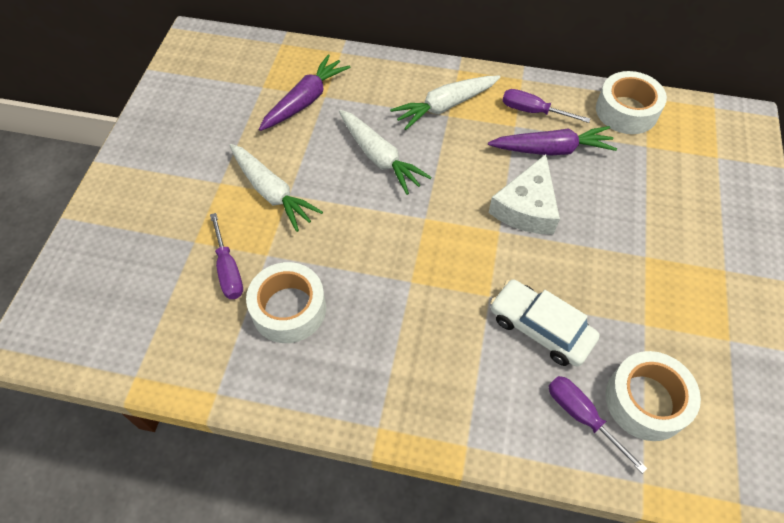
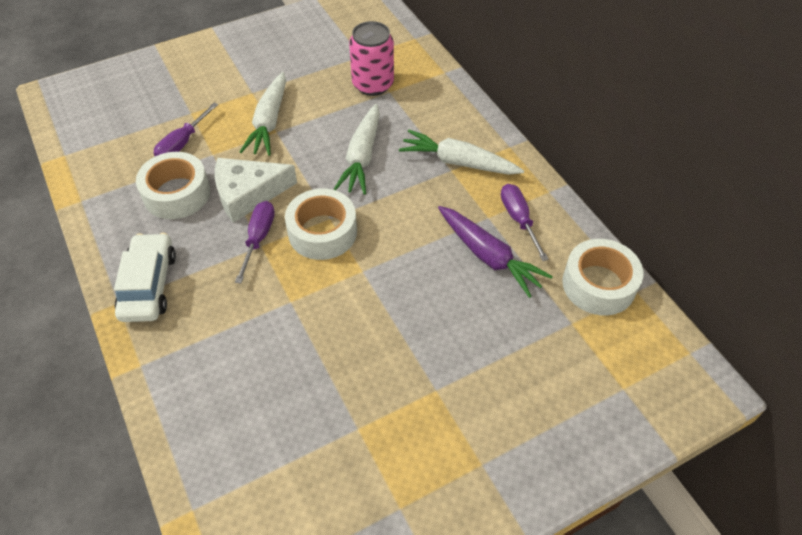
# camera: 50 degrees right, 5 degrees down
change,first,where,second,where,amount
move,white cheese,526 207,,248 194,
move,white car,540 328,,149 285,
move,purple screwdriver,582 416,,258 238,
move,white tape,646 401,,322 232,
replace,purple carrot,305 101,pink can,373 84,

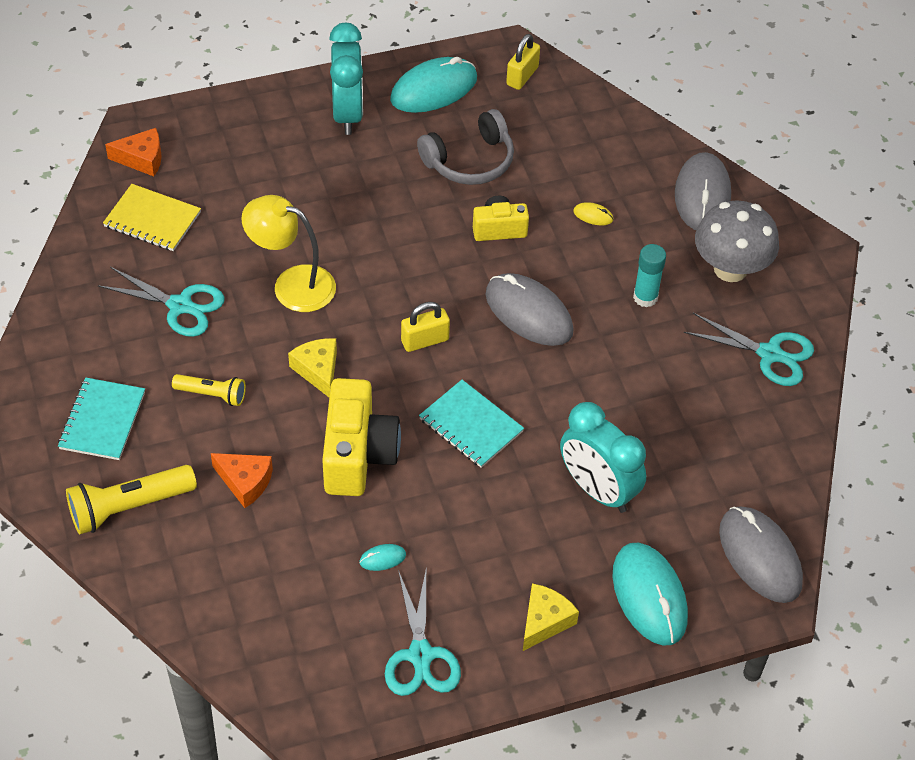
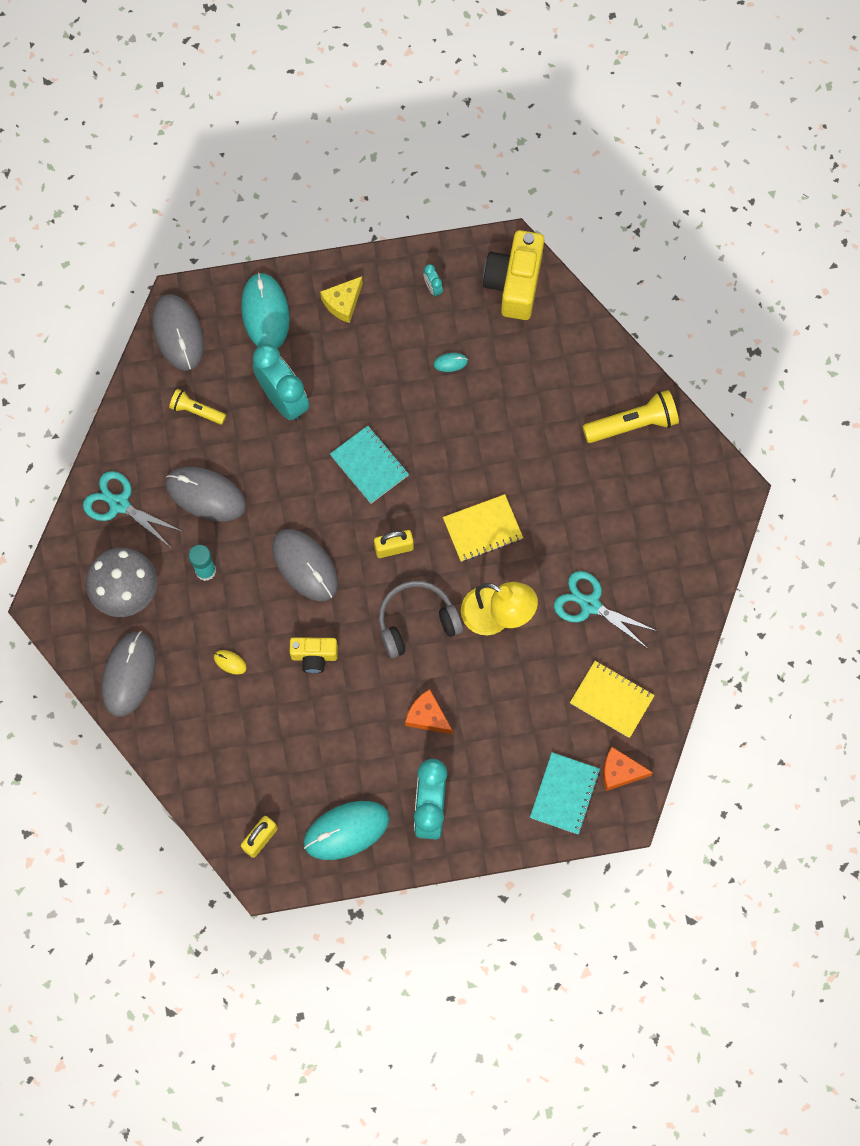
# camera: 170 degrees left, 20 degrees up
change,first,where,second,where,amount
insert,,,grey mouse,206 495,
move,turquoise notebook,102 420,,564 794,
move,yellow flashlight,212 395,,196 411,
move,orange cheese,245 482,,427 716,
move,yellow camera,358 455,,514 284,
move,grey headphones,469 161,,417 622,
replace,yellow cheese,318 370,yellow notebook,482 529,
replace,turquoise scissors,420 655,turquoise clock,433 288,

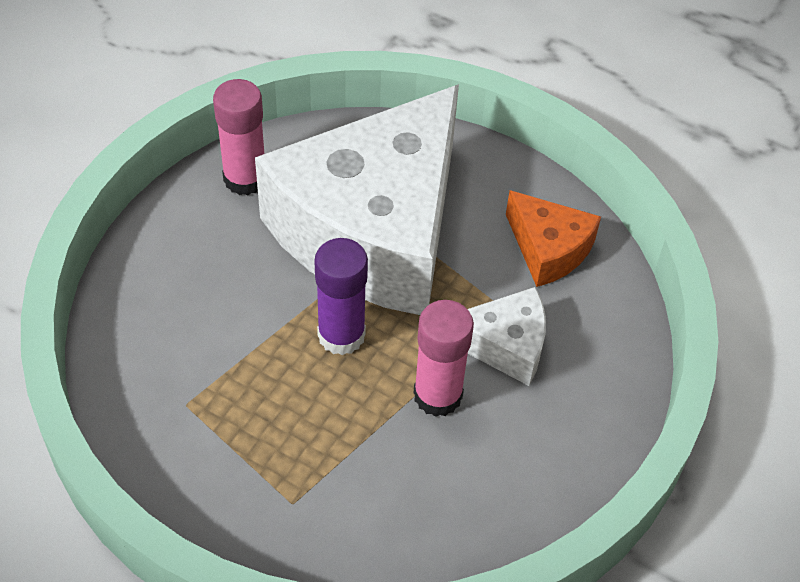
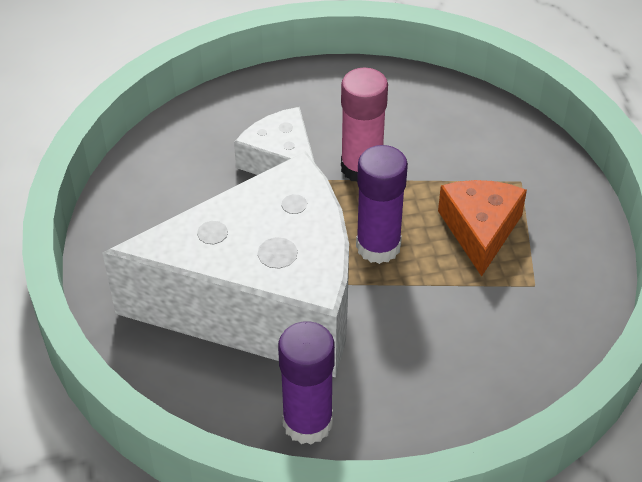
# camera: 130 degrees left, 5 degrees down
change,first,where,second,where,amount
move,orange cheese,548 249,,480 230,
recolor,pink glue stick,245 178,purple glue stick,307 422,

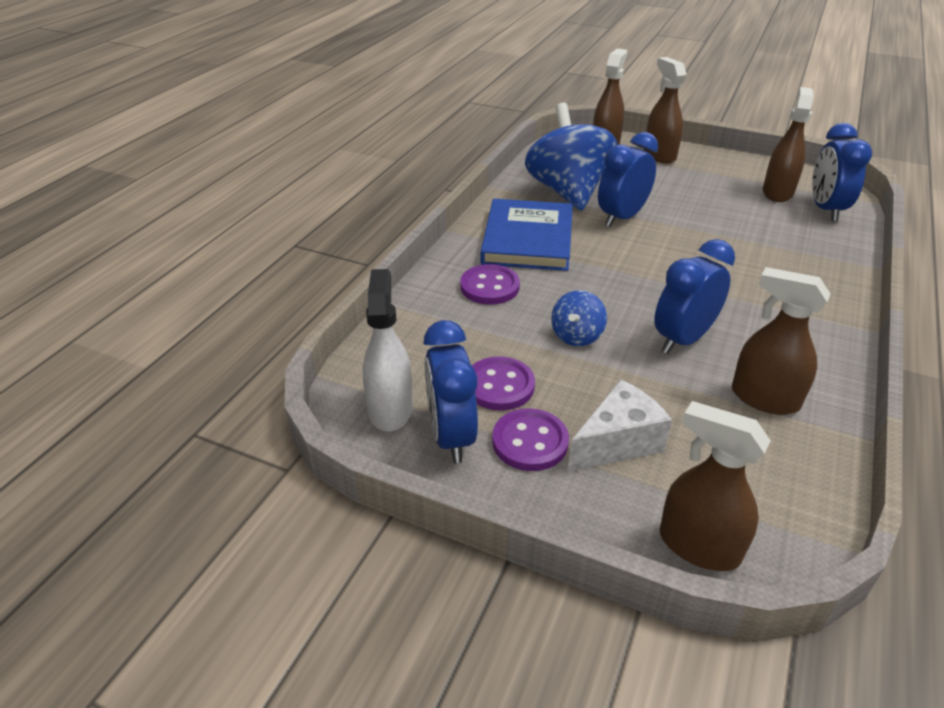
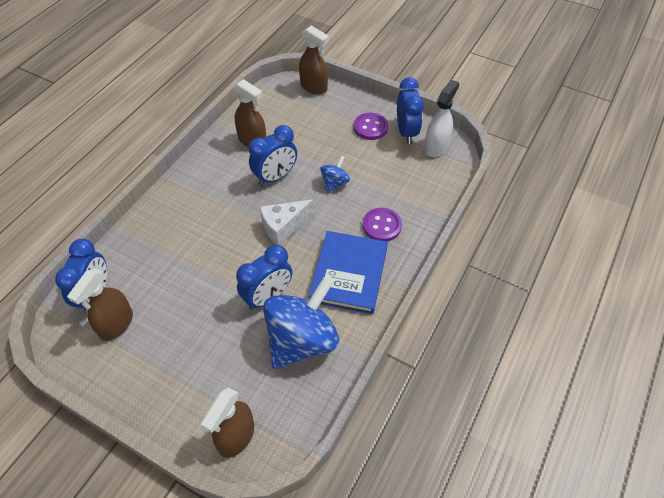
# camera: 175 degrees left, 15 degrees up
change,first,where,second,where,amount
delete,purple button,499 386,,,
delete,brown spray bottle,659 155,,,
move,white cheese,617 442,,283 227,
rotate,white spray bottle,390 409,,436 147,150 degrees counterclockwise
rotate,blue spinning top,568 192,,302 340,135 degrees counterclockwise

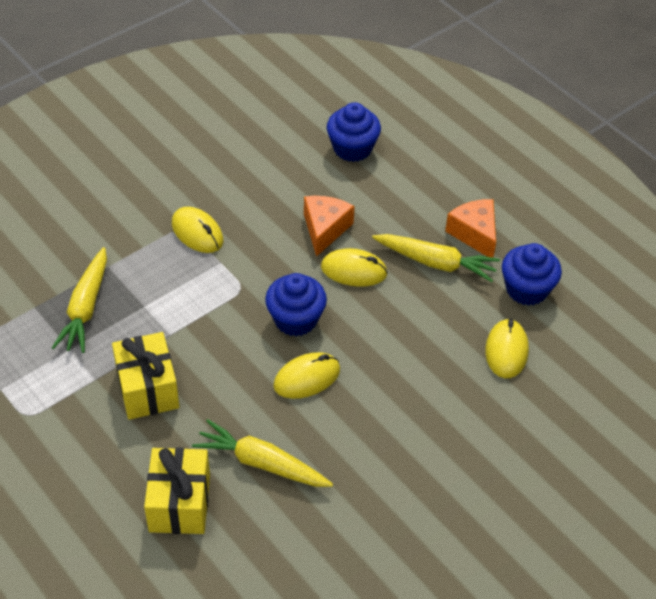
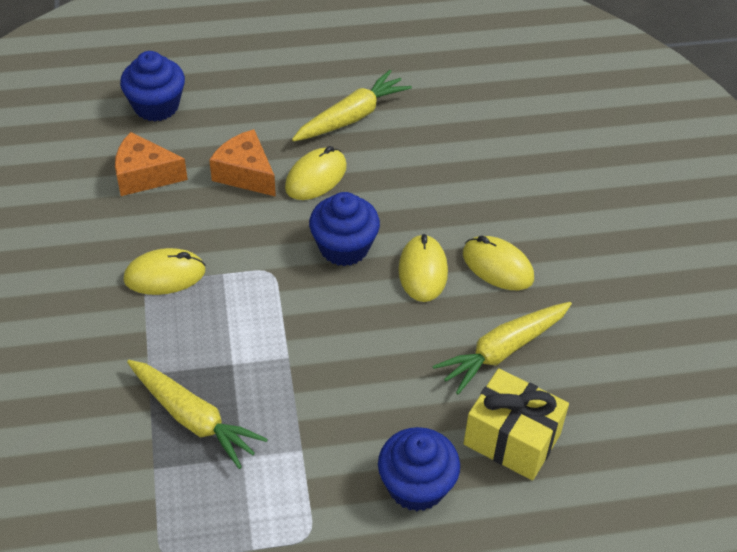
# camera: 60 degrees left, 0 degrees up
change,first,where,second,where,amount
delete,yellow gift,147 389,,,
move,orange cheese,474 234,,144 175,
move,yellow mouse,506 351,,497 266,
move,blue cupcake,526 289,,416 486,

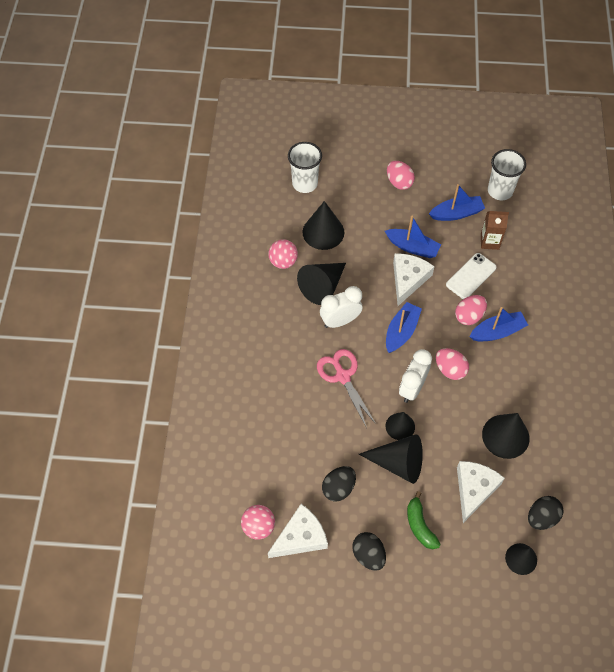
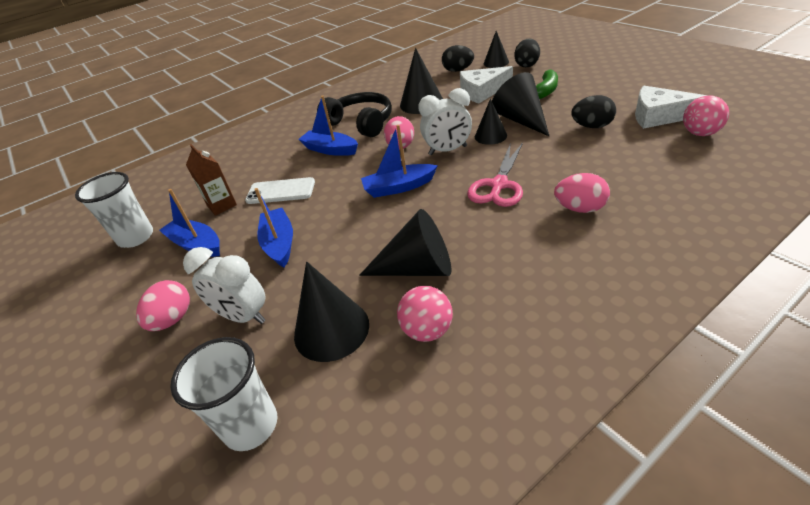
# camera: 125 degrees left, 20 degrees down
change,first,where,second,where,amount
delete,white cheese,408 279,,,
insert,,,black headphones,360 123,
move,white clock,340 321,,243 316,
move,black egg,368 555,,526 65,
move,pink egg,469 316,,580 208,

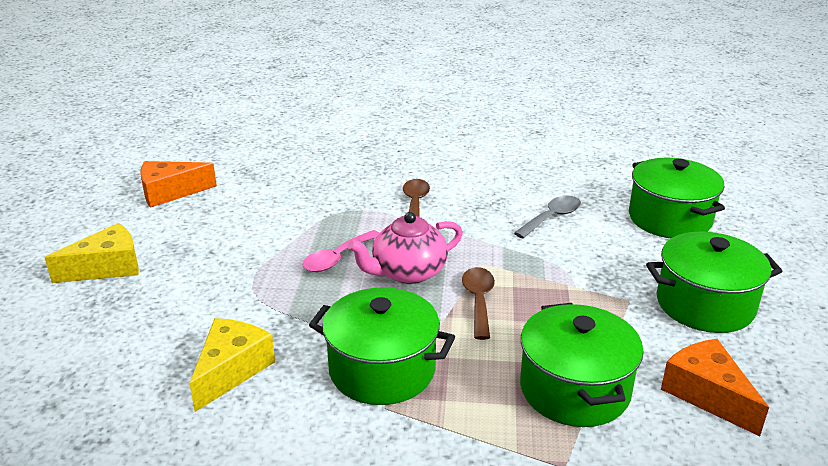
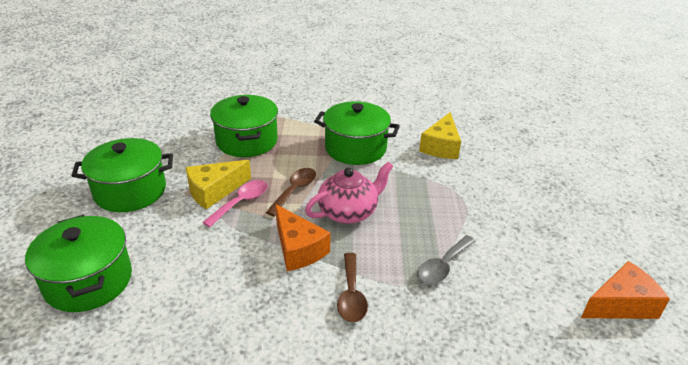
# camera: 175 degrees right, 5 degrees up
change,first,where,second,where,amount
move,yellow cheese,107 267,,214 191,
move,pink spoon,337 258,,241 202,
move,grey spoon,552 217,,443 266,
move,orange cheese,707 394,,298 249,
rotate,brown spoon,478 300,,295 190,150 degrees counterclockwise

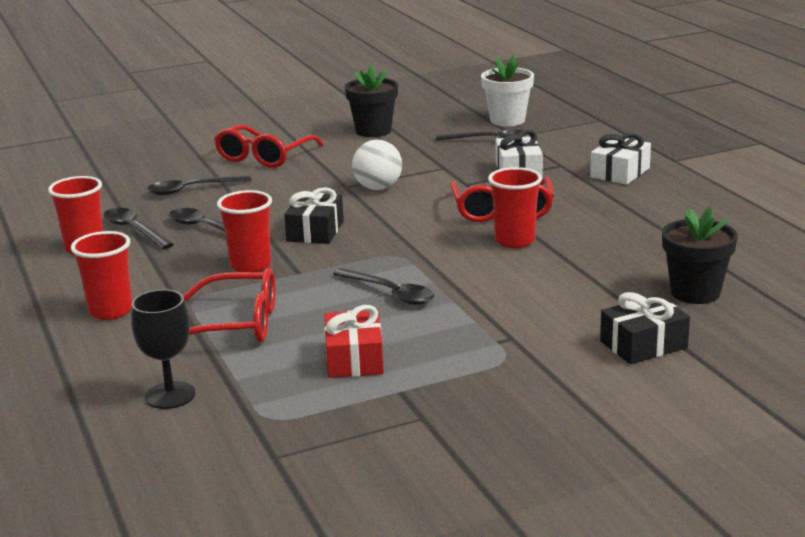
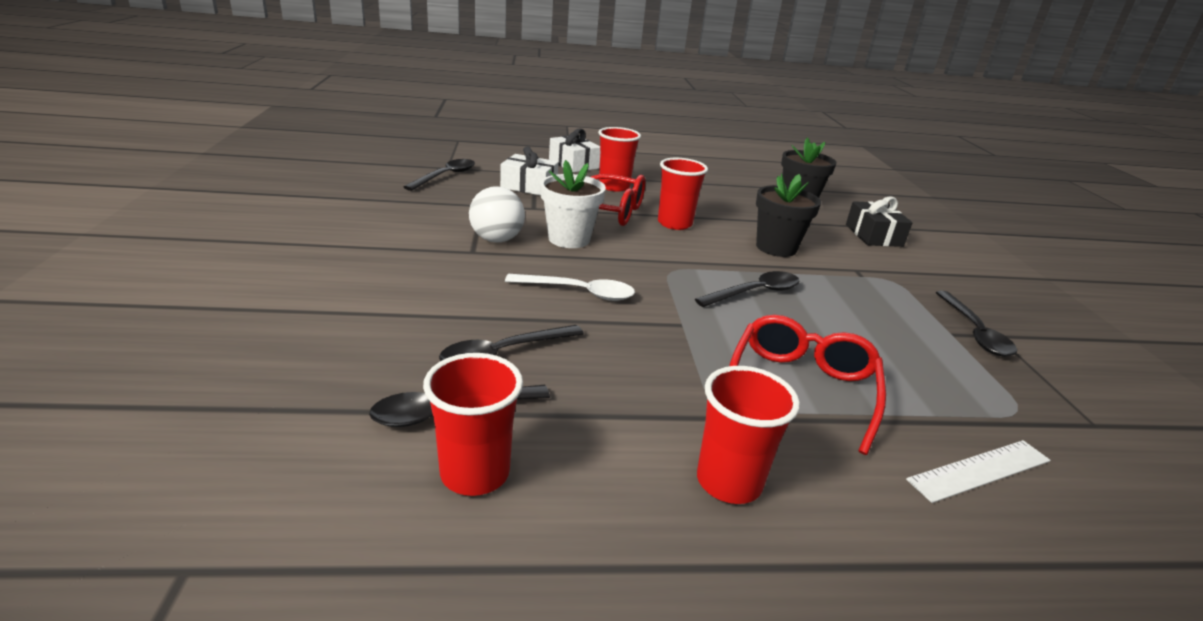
# camera: 75 degrees left, 5 degrees up
change,first,where,second,where,amount
delete,red glasses,264 157,,,
delete,red gift,354 359,,,
move,black spoon,192 190,,974 332,
move,red cup,250 265,,614 186,
move,black flower pot,373 131,,776 248,
move,white flower pot,507 120,,569 239,
replace,black goblet,170 395,white ruler,979 470,
replace,black gift,315 231,white spoon,578 292,

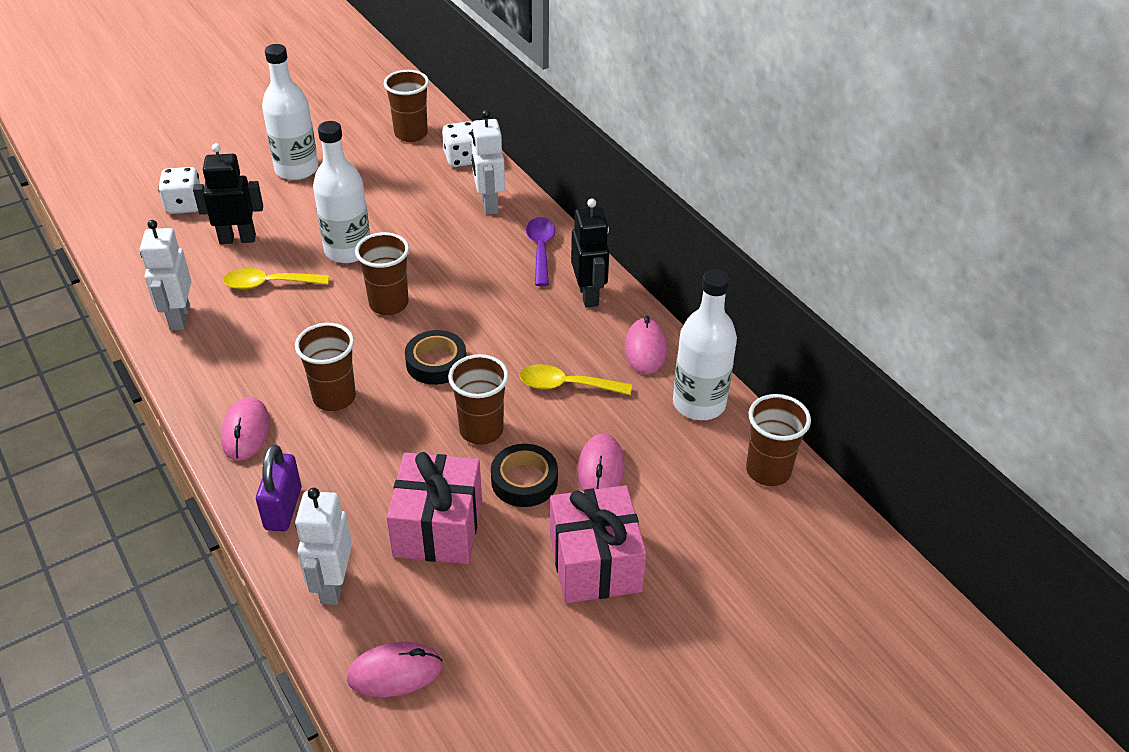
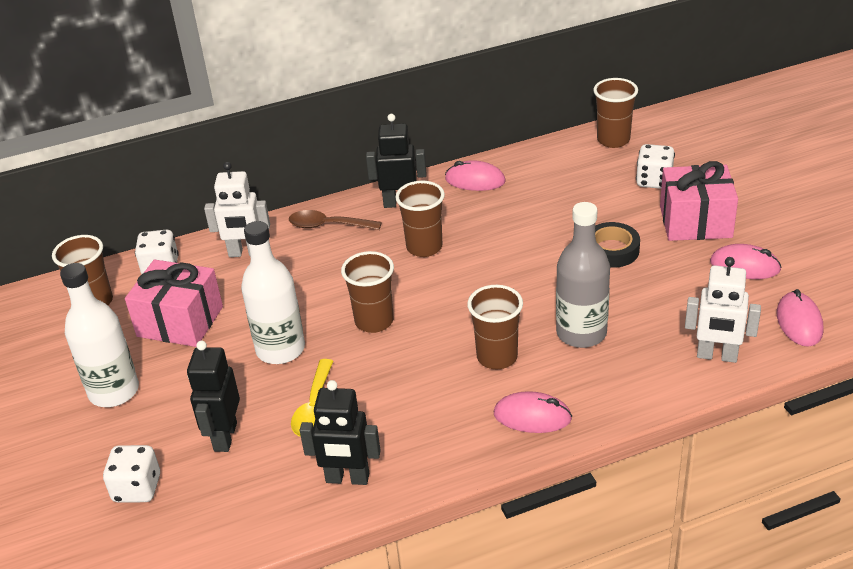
# camera: 75 degrees left, 5 degrees down
change,first,where,second,where,amount
delete,purple padlock,283 508,,,
delete,black tape,436 363,,,
delete,yellow spoon,566 385,,,
delete,white bottle,699 403,,,
insert,,,grey bottle,581 333,
insert,,,white dice,654 181,
move,pink gift,438 527,,180 321,
move,brown cup,481 430,,424 247,
move,pink mouse,600 470,,744 266,
recolor,white robot,179 317,black robot,347 478,
recolor,purple spoon,540 249,brown spoon,328 225,

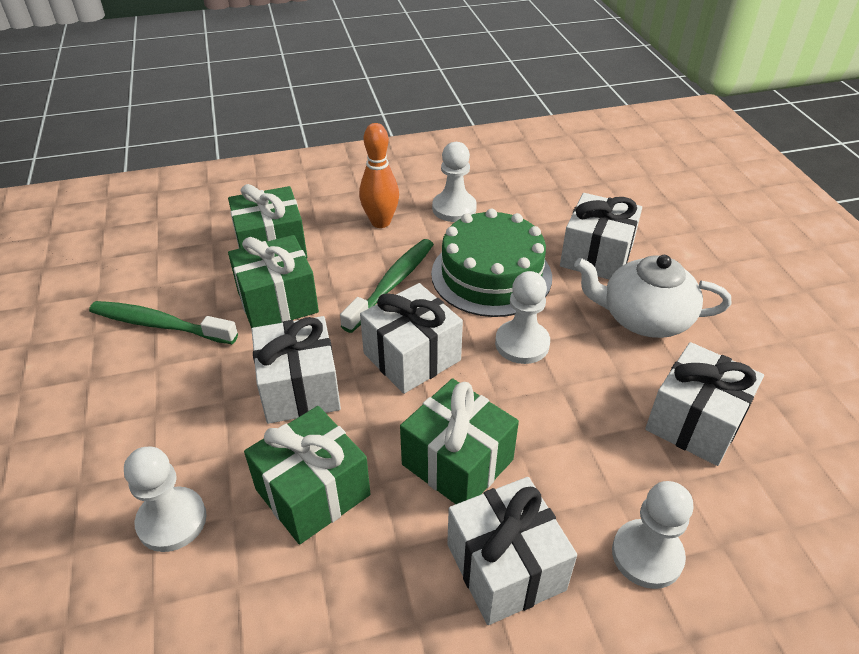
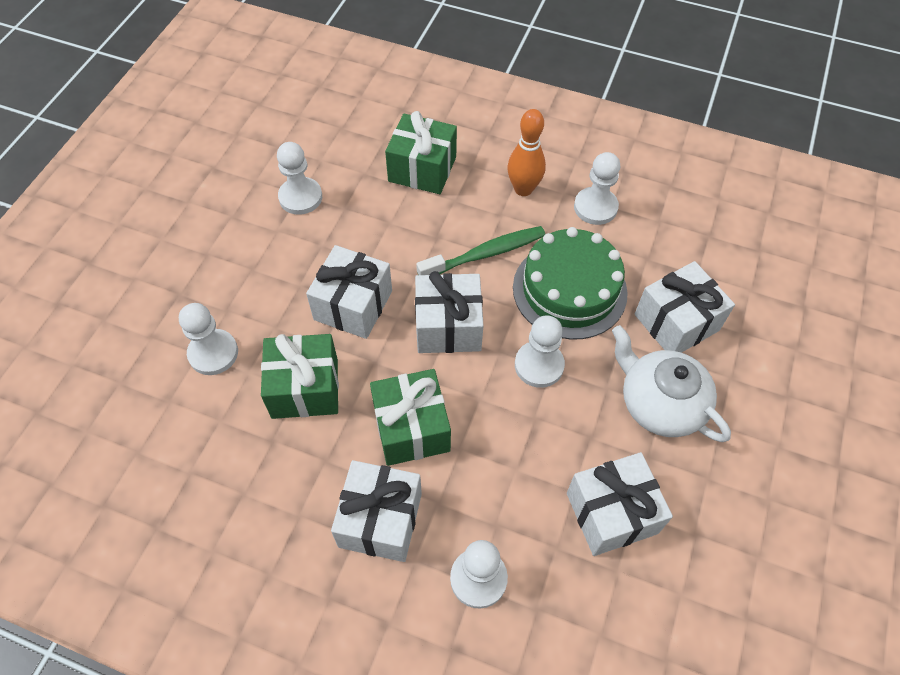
# camera: 35 degrees right, 15 degrees up
change,first,where,second,where,amount
delete,green gift,277 302,,,
replace,green toothbrush,159 325,white pawn,300 197,

